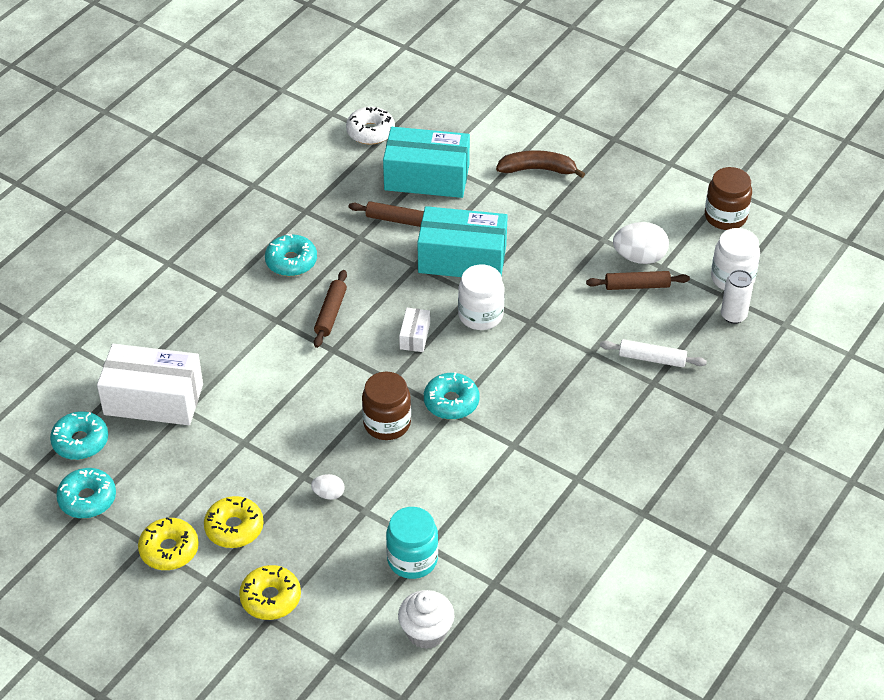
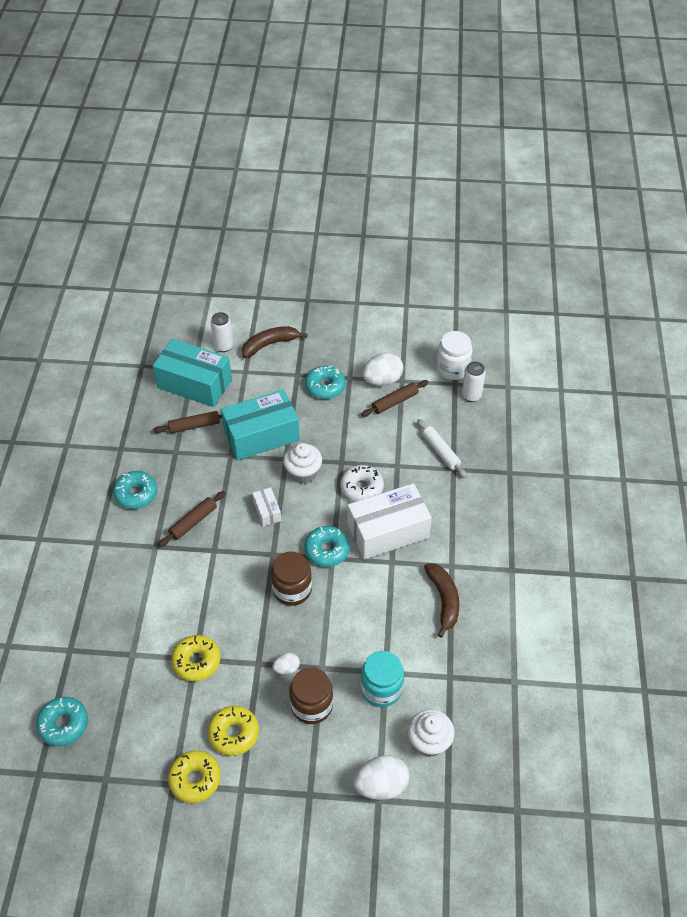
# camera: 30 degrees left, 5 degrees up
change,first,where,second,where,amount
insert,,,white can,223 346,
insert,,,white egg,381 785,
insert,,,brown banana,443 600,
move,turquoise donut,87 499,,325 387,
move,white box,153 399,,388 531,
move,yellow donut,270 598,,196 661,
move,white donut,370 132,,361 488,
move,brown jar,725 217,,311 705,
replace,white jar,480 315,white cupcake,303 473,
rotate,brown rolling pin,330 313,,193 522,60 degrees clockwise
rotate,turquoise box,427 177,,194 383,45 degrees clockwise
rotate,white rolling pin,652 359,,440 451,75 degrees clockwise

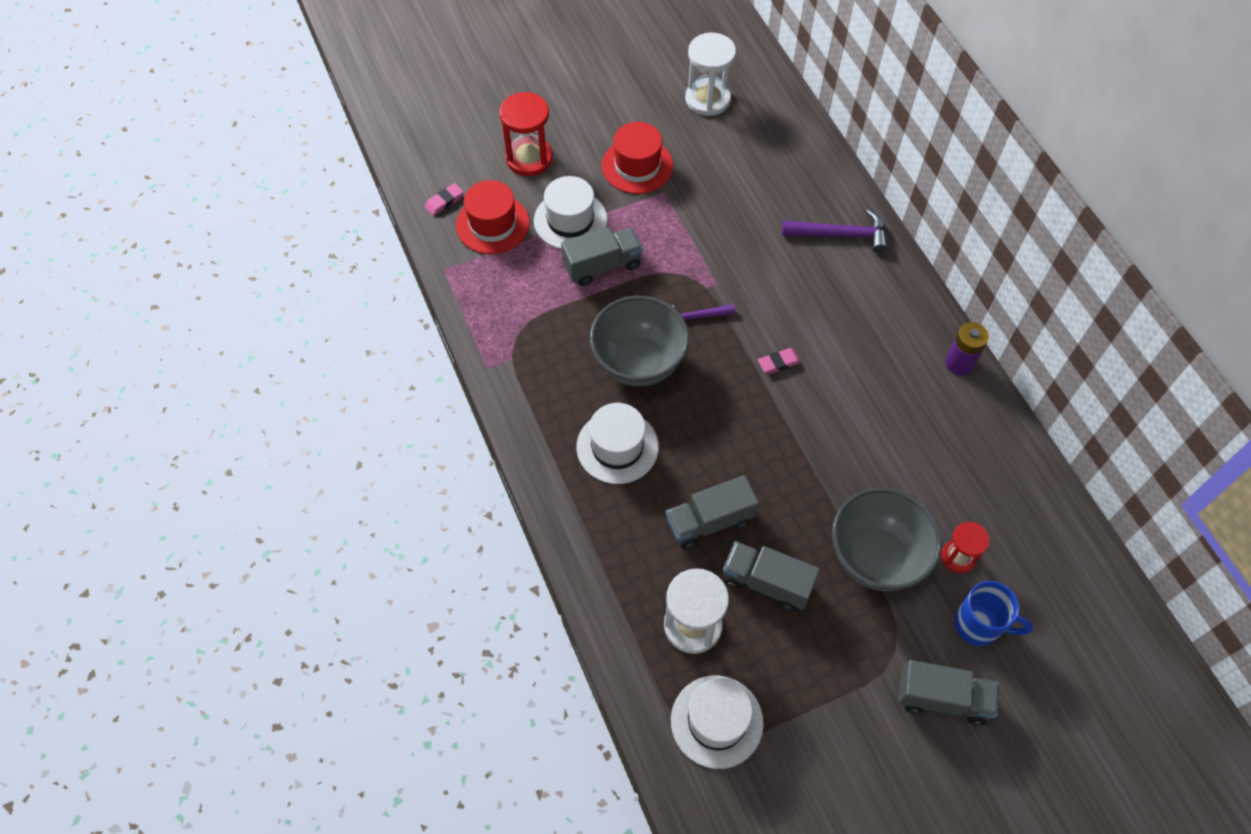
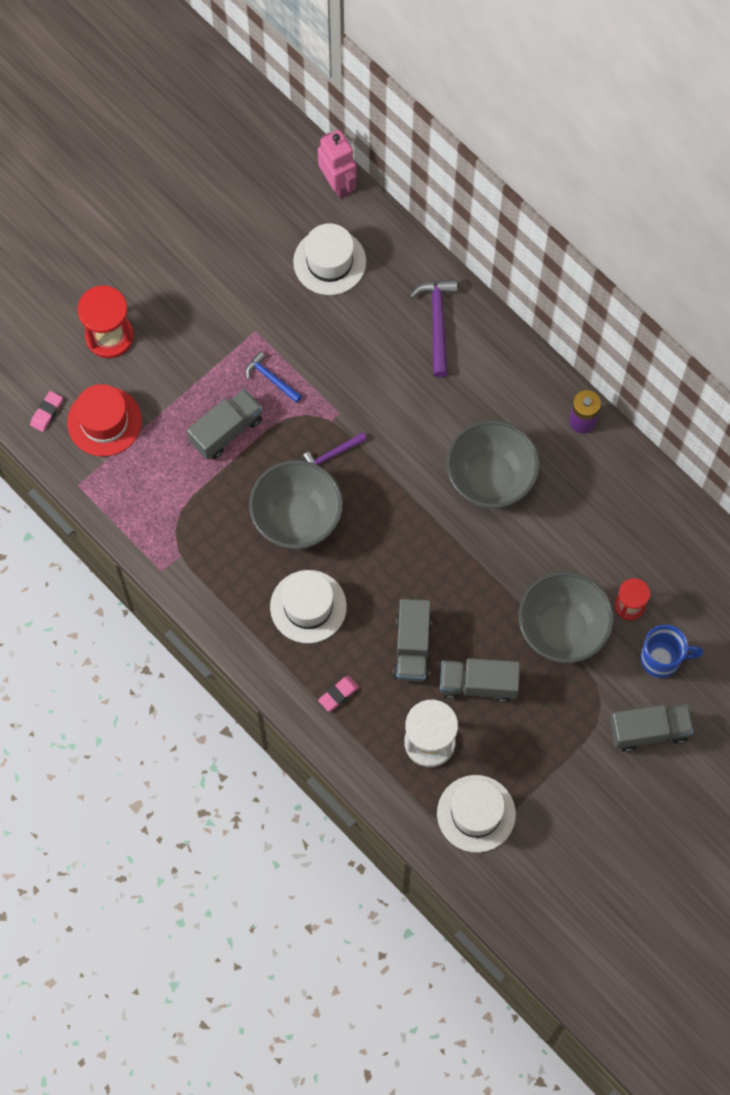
# camera: 20 degrees left, 10 degrees up
change,first,where,second,where,amount
delete,red hat,637 166,,,
delete,white hourglass,707 99,,,
insert,,,blue hammer,271 378,
insert,,,pink robot,338 184,
insert,,,grey bowl,490 479,
move,white hat,570 220,,329 262,
move,pink eraser,779 363,,338 694,
rotate,grey truck,709 521,,412 647,45 degrees counterclockwise
rotate,purple hammer,841 235,,437 322,75 degrees counterclockwise

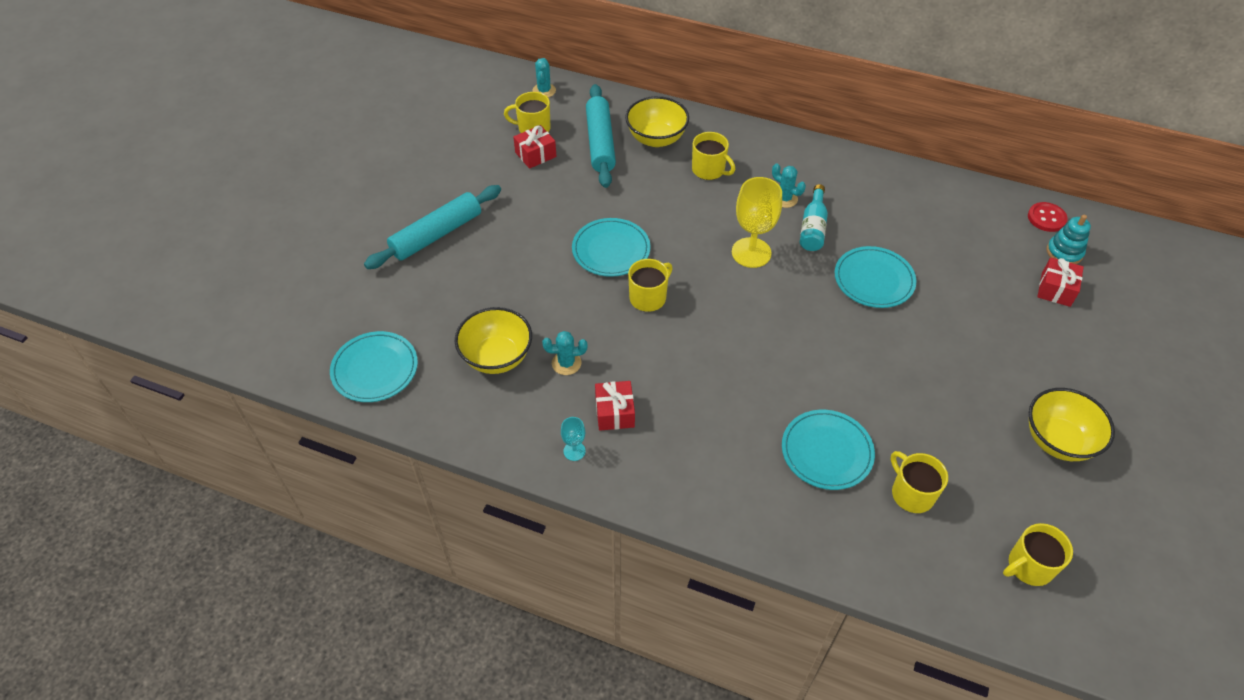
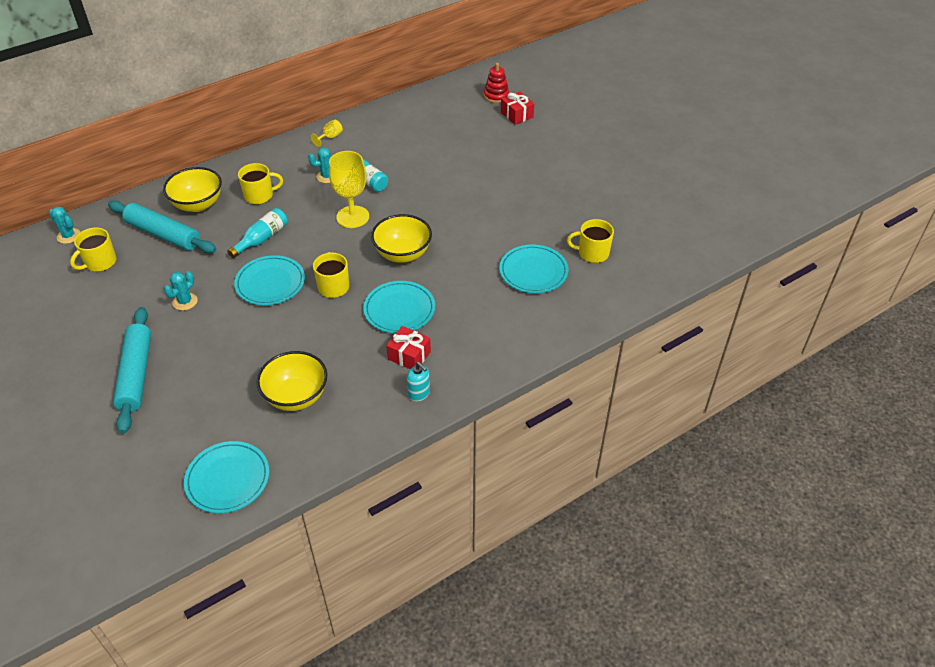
# camera: 55 degrees left, 5 degrees down
change,first,where,second,where,amount
delete,red gift,535 154,,,
delete,yellow mug,1029 566,,,
delete,red button,1046 218,,,
insert,,,turquoise bottle,262 239,
insert,,,yellow goblet,330 137,
move,turquoise cactus,566 363,,185 301,
move,turquoise plate,874 280,,399 309,
move,yellow bowl,1058 440,,402 254,
replace,turquoise goblet,574 451,turquoise soap dispenser,419 393,
recolor,turquoise stacking toy,1064 252,red stacking toy,496 96,

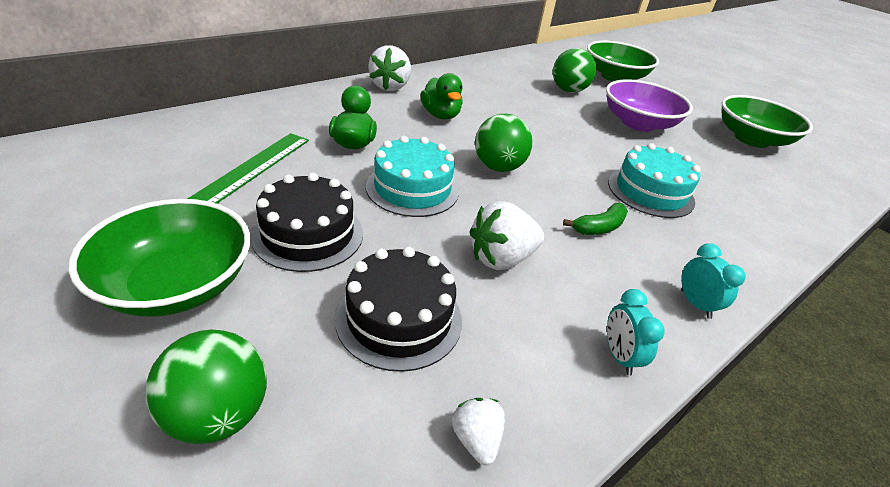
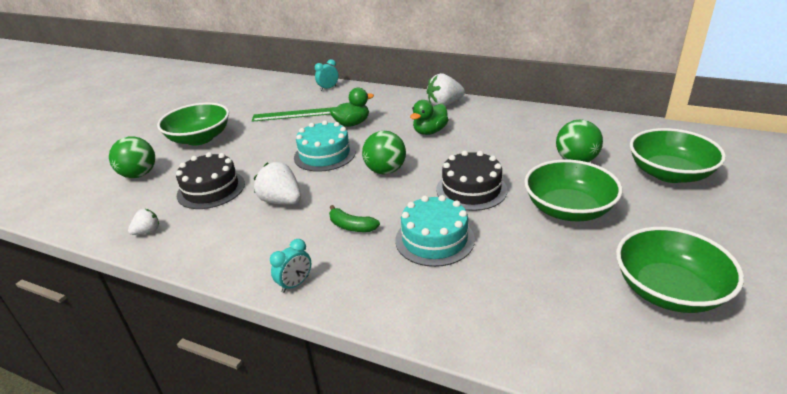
# camera: 70 degrees right, 5 degrees down
change,first,where,second,where,amount
move,black cake,308 234,,471 189,
move,turquoise clock,619 356,,328 88,
recolor,purple bowl,638 123,green bowl,568 209,

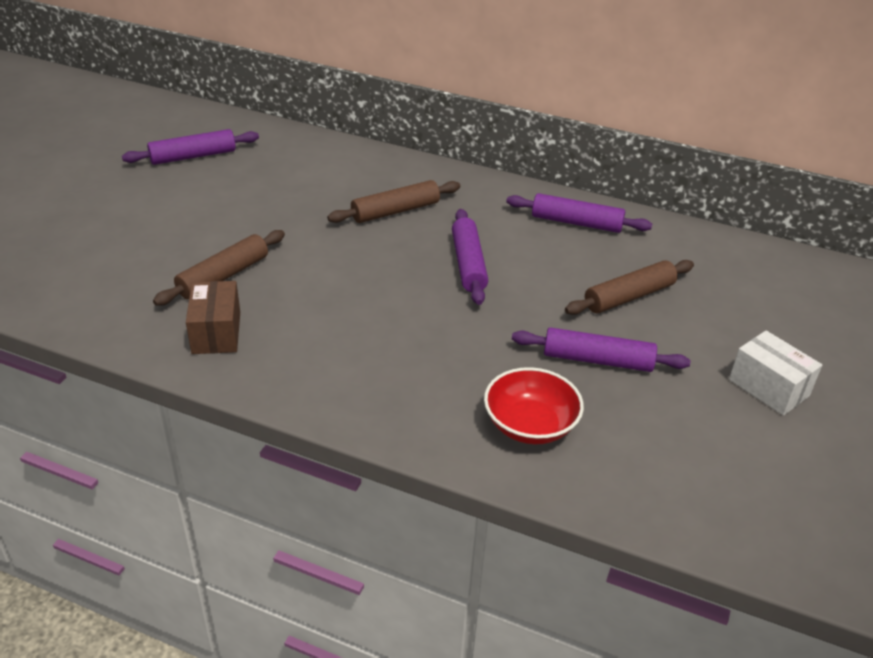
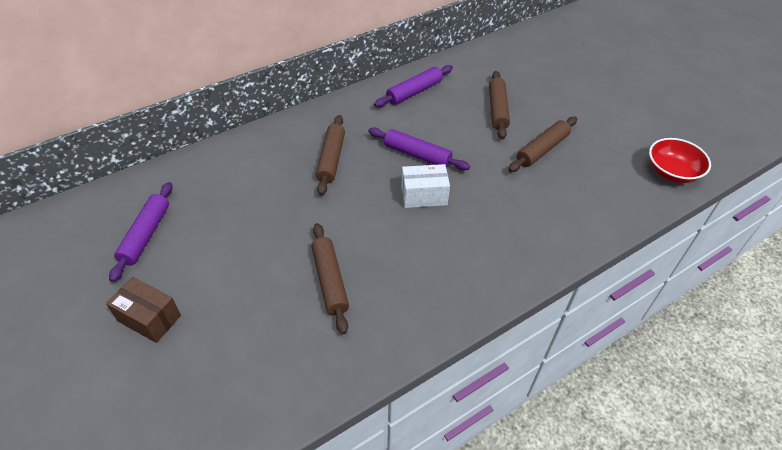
# camera: 55 degrees left, 10 degrees up
change,first,where,second,where,amount
move,brown box,216 332,,149 318,
move,red bowl,530 425,,671 172,
move,white box,768 387,,424 195,
recolor,purple rolling pin,597 360,brown rolling pin,542 150,

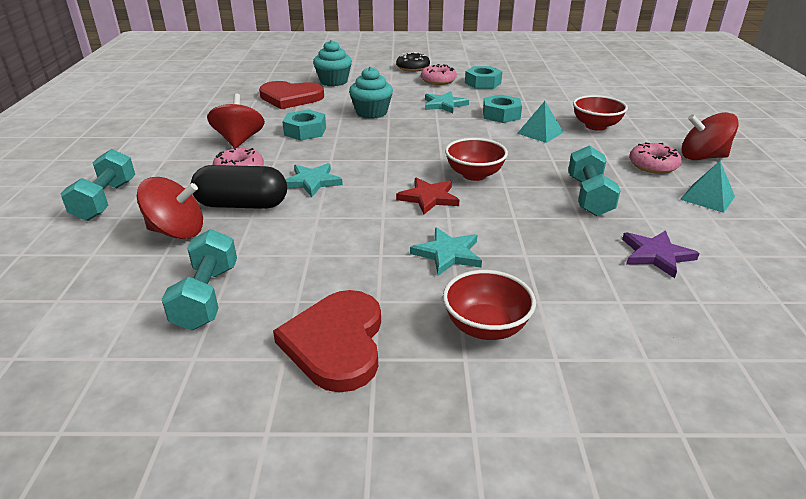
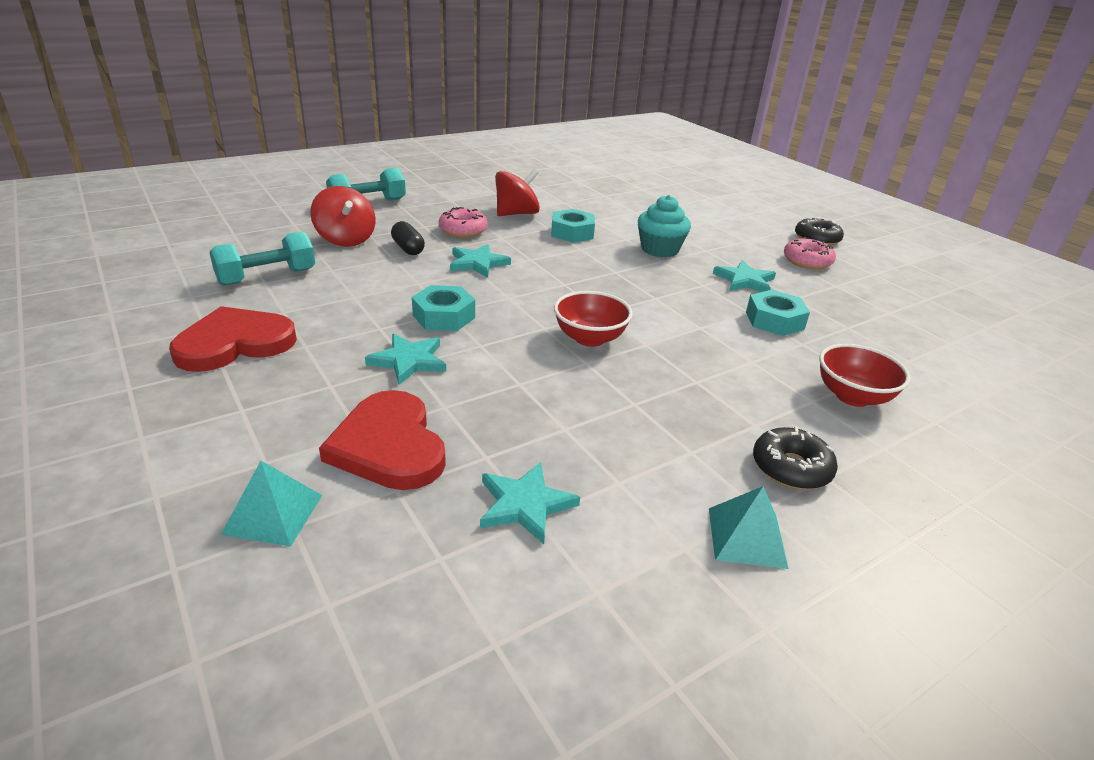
# camera: 55 degrees right, 0 degrees up
change,first,where,second,where,amount
delete,turquoise cupcake,333 81,,,
delete,red star,429 198,,,
delete,red bowl,485 327,,,
delete,turquoise dumbbell,589 196,,,
delete,red spinning top,702 157,,,
move,red heart,290 98,,389 445,
move,turquoise nut,483 83,,444 316,
move,turquoise pyramid,540 133,,273 514,
recolor,purple star,656 255,turquoise star,525 505,
recolor,pink donut,653 165,black donut,791 468,
resize,black capsule,242 205,,408 248,x0.58

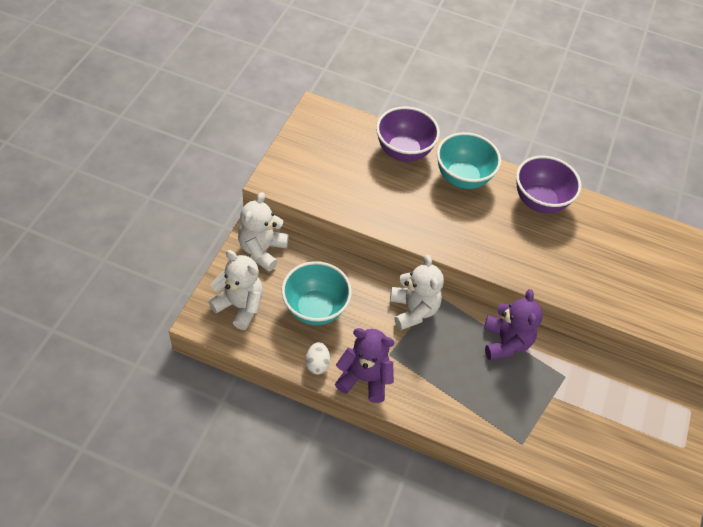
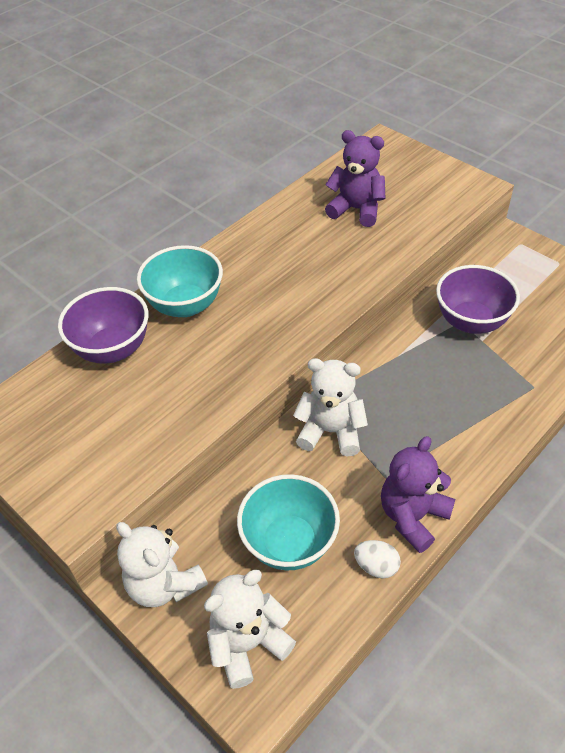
# camera: 60 degrees left, 5 degrees down
change,first,where,second,where,amount
move,purple teddy bear,505 342,,356 209,
move,purple bowl,539 201,,471 322,

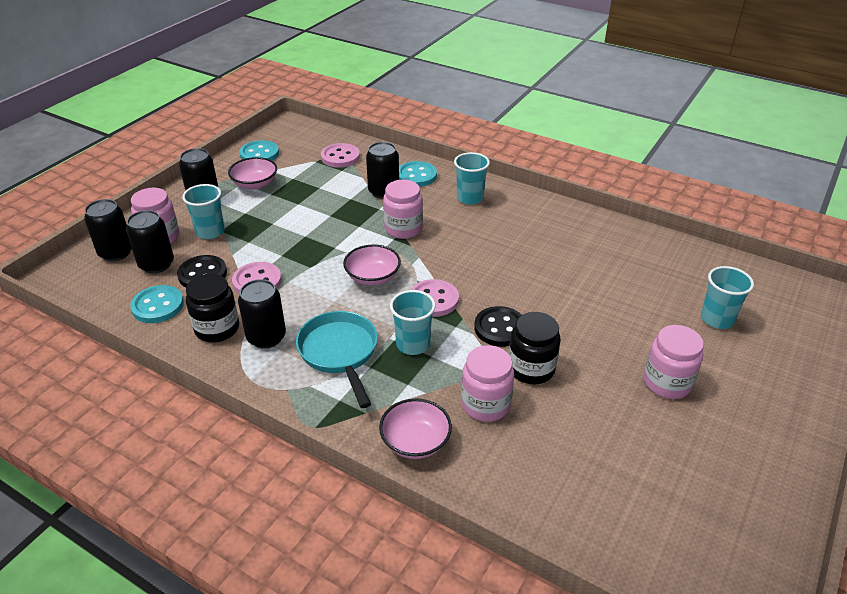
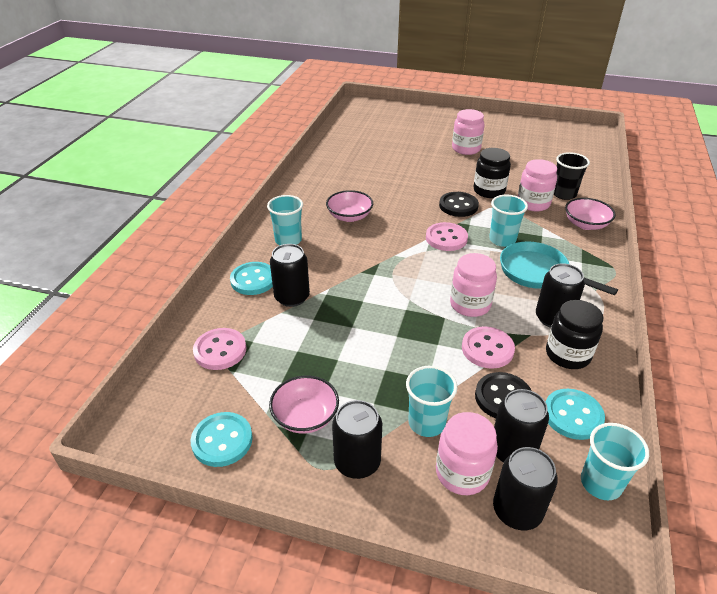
# camera: 105 degrees left, 0 degrees up
change,first,where,second,where,amount
insert,,,black cup,564 194,
move,pink bowl,372 277,,349 216,
move,pink jar,403 229,,470 304,
move,turquoise cup,717 319,,601 483,
rotate,turquoise pan,340 353,,538 273,75 degrees clockwise

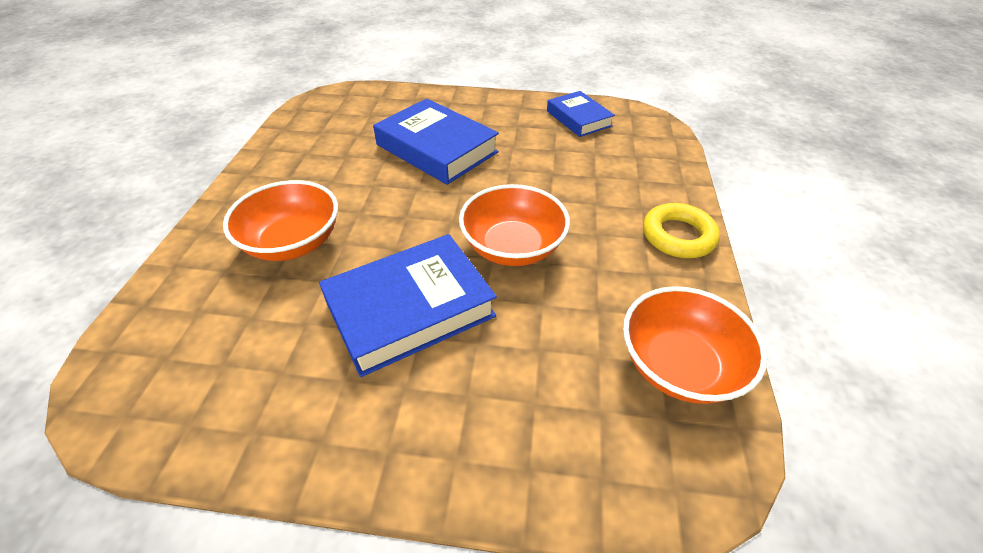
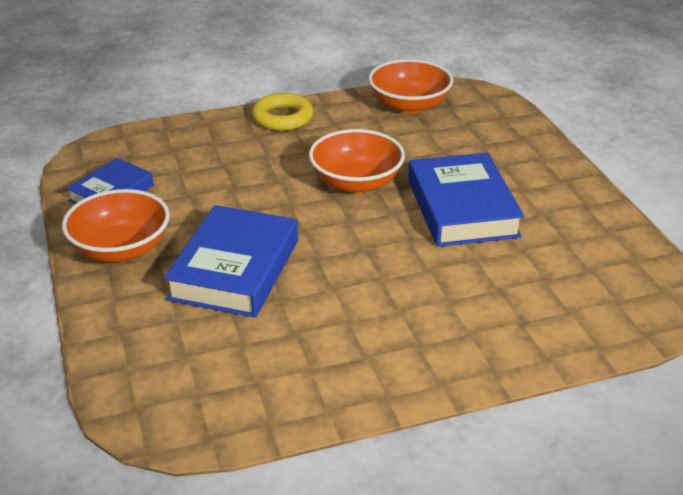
# camera: 115 degrees left, 10 degrees down
change,first,where,second,where,amount
move,orange bowl,293 242,,121 249,
rotate,blue book,410 309,,462 208,45 degrees clockwise

